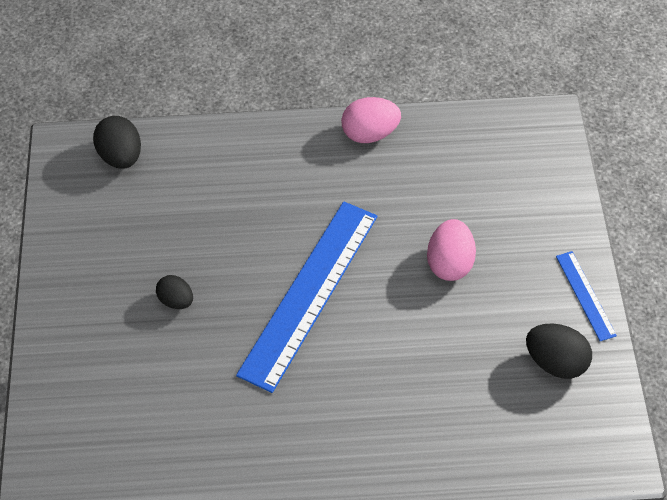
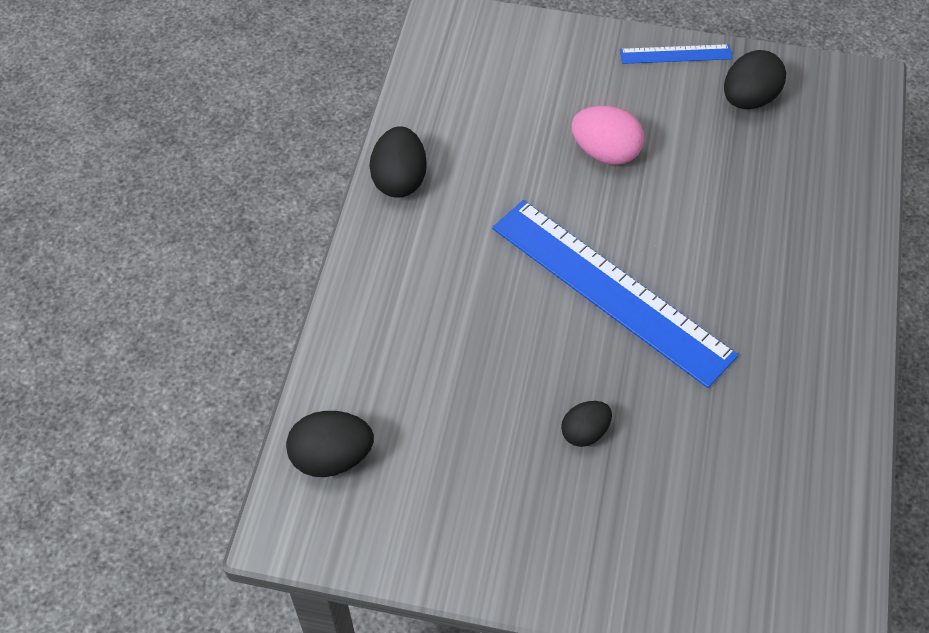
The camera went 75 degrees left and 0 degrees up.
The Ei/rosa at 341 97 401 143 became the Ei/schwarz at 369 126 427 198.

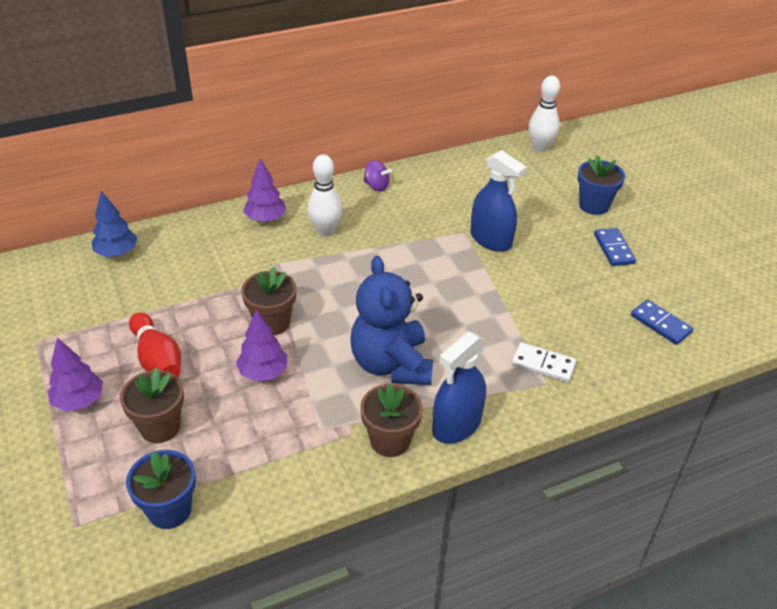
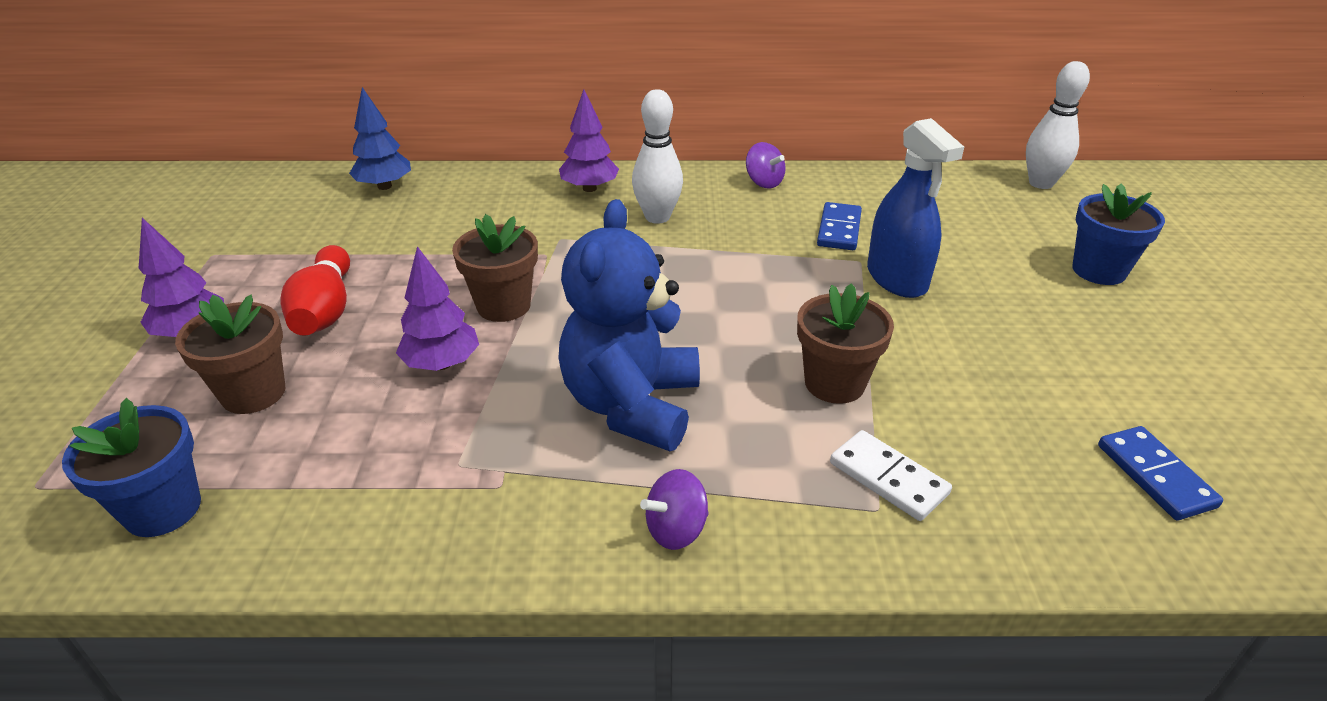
The camera went 25 degrees right and 5 degrees down.
The Sprühflasche/blau at 432 331 486 444 was replaced by the Kreisel/lila at 640 469 709 550.
The Blumentopf/braun moved from 360 384 423 457 to 797 283 894 404.
The Dominostein/blau moved from 594 228 636 266 to 817 202 862 250.

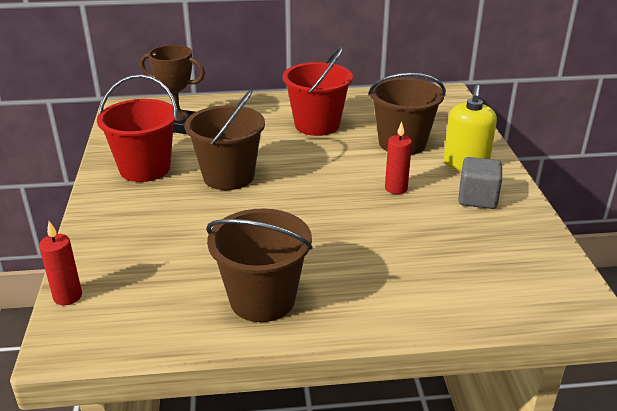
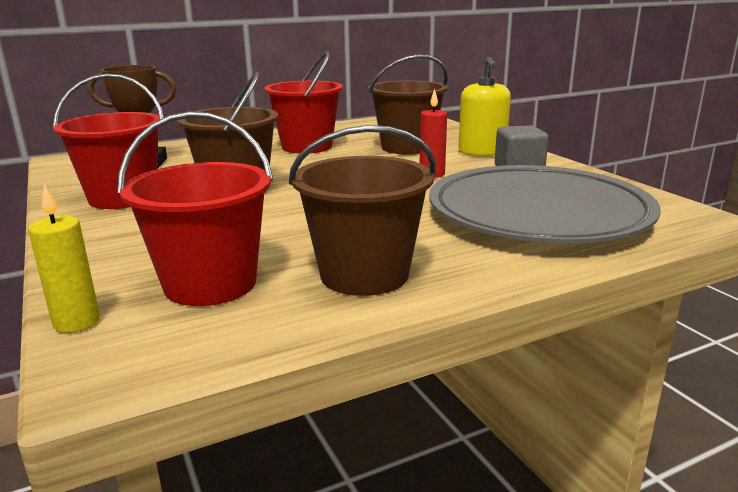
The camera went 20 degrees left and 10 degrees down.
The Kerze/rot at 39 221 82 305 became the Kerze/gelb at 28 184 100 333.
The Eimer/rot at 117 111 273 306 appeared.
The Teller/grau at 429 165 661 243 appeared.

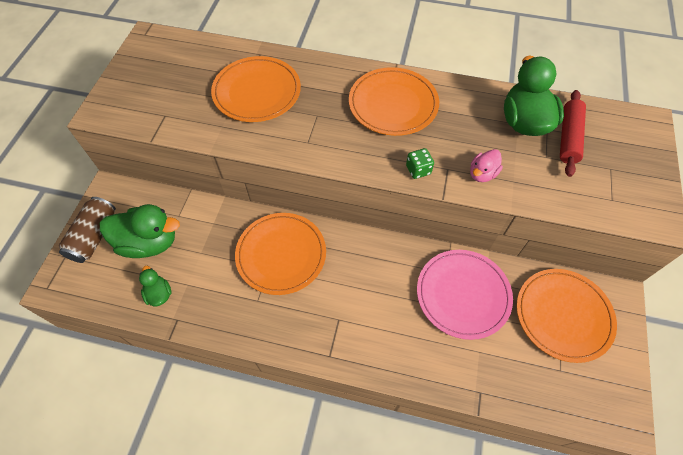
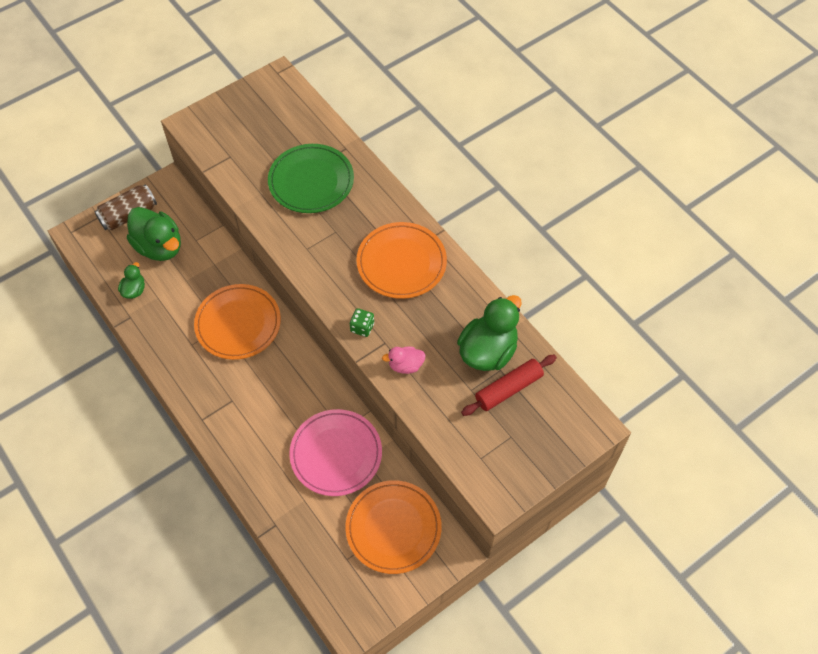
The camera went 40 degrees right and 0 degrees up.
The Teller/orange at 211 56 301 122 became the Teller/grün at 268 144 354 213.

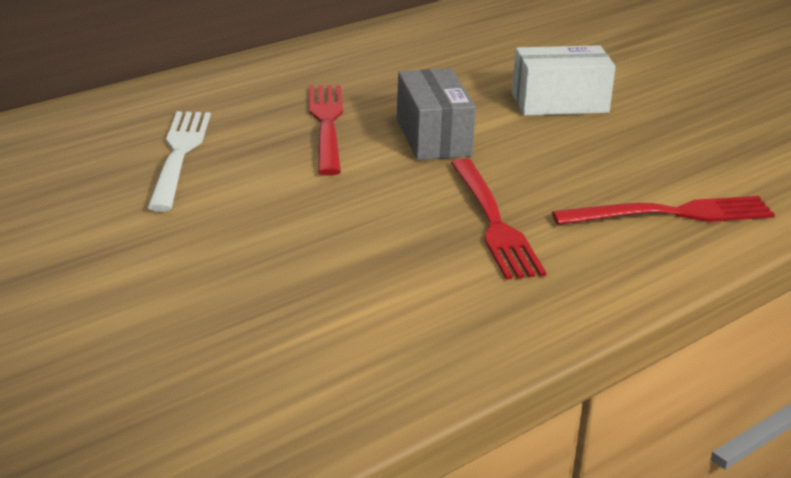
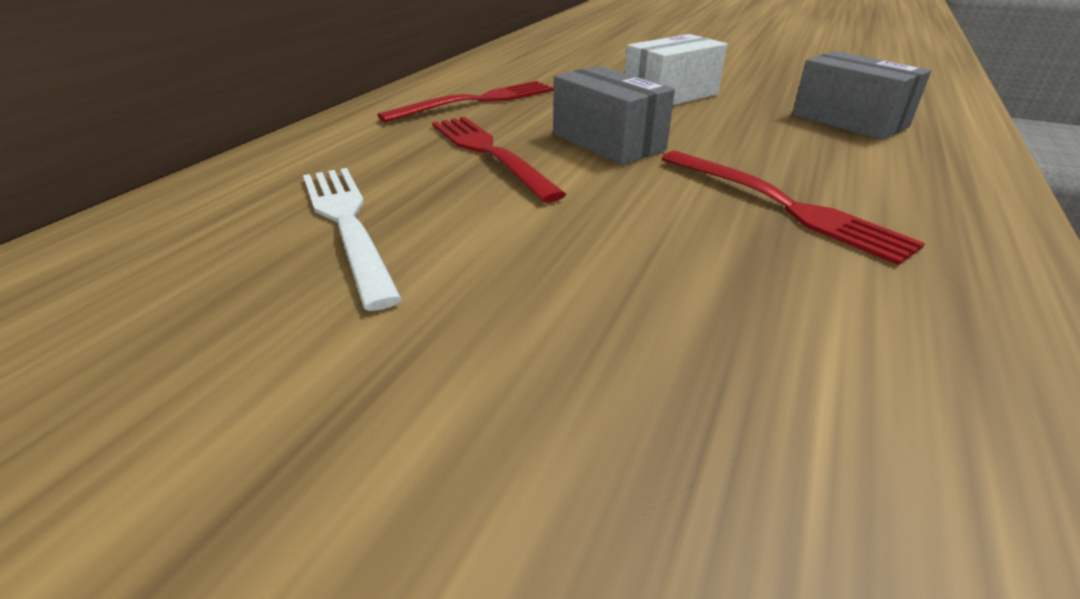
The camera went 25 degrees left and 5 degrees up.
The Gabel/rot moved from 552 196 775 225 to 377 81 554 122.
The Schachtel/grau at 792 51 931 140 appeared.

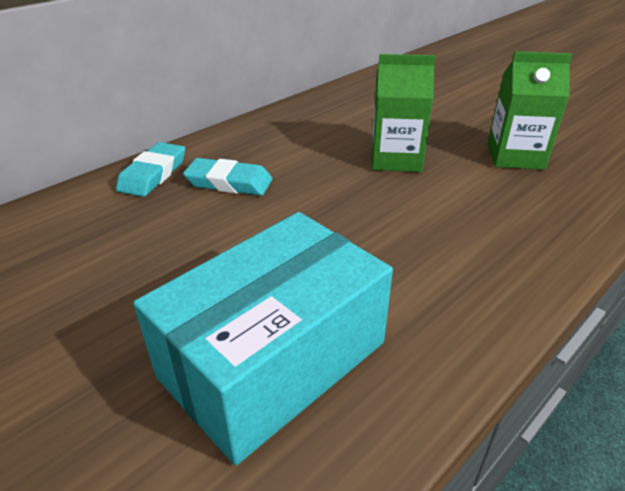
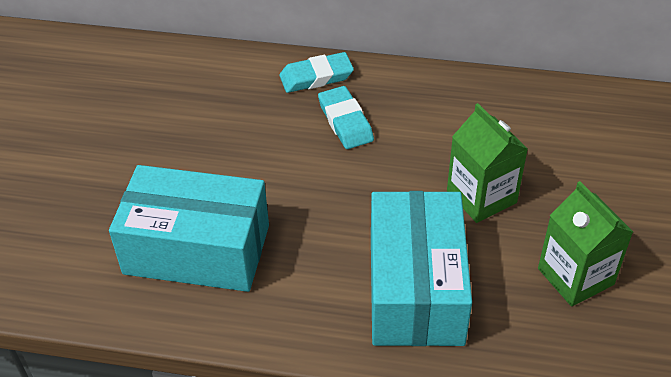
The camera went 55 degrees right and 10 degrees up.
The Schachtel/türkis at 371 191 472 346 appeared.

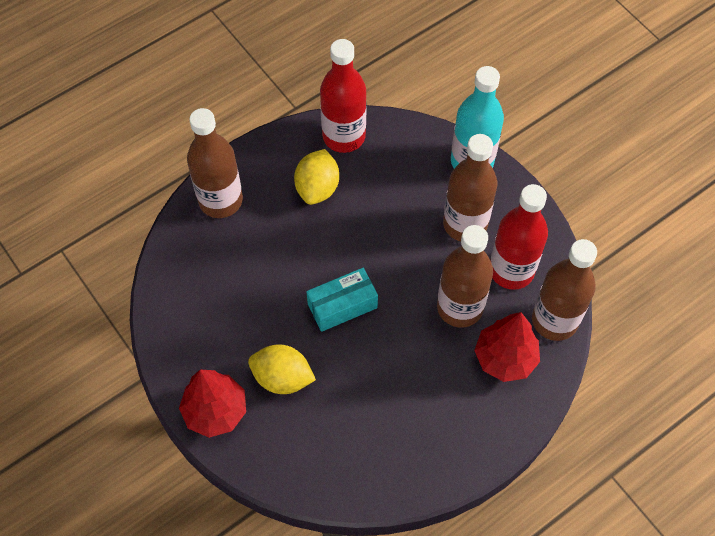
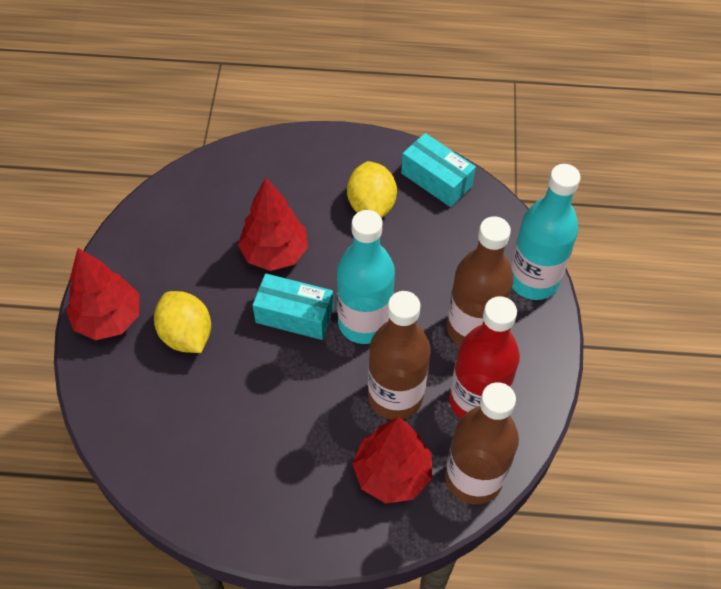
The camera went 40 degrees right and 5 degrees down.
The Baum/rot at 238 177 308 271 appeared.
The Flasche/türkis at 337 210 395 344 appeared.
The Zitrone/gelb at 294 149 339 205 turned 60 degrees counterclockwise.
The Flasche/rot at 320 39 367 153 was replaced by the Schachtel/türkis at 401 133 476 207.
The Flasche/braun at 187 108 243 218 disappeared.

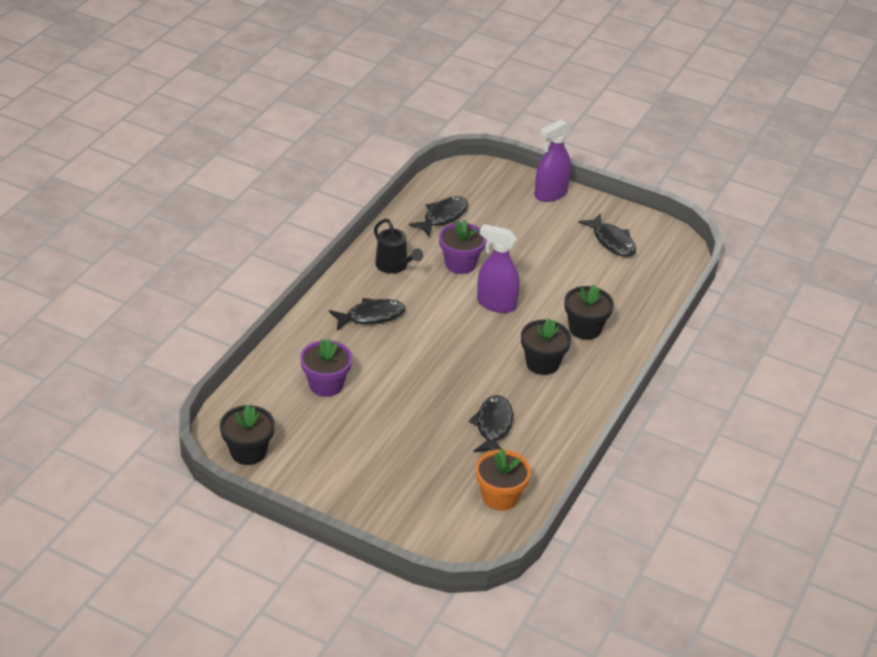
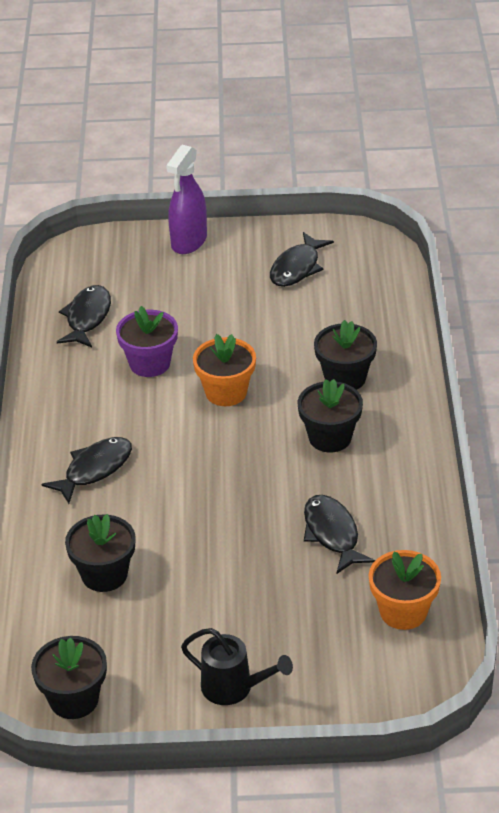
The camera went 25 degrees left and 0 degrees up.
The Blumentopf/lila at 300 339 352 397 became the Blumentopf/schwarz at 65 514 136 592.
The Gießkanne/schwarz moved from 374 219 423 274 to 181 628 293 705.
The Sprühflasche/lila at 477 224 520 313 was replaced by the Blumentopf/orange at 193 334 256 406.
The Fisch/schwarz at 579 213 636 257 turned 90 degrees clockwise.

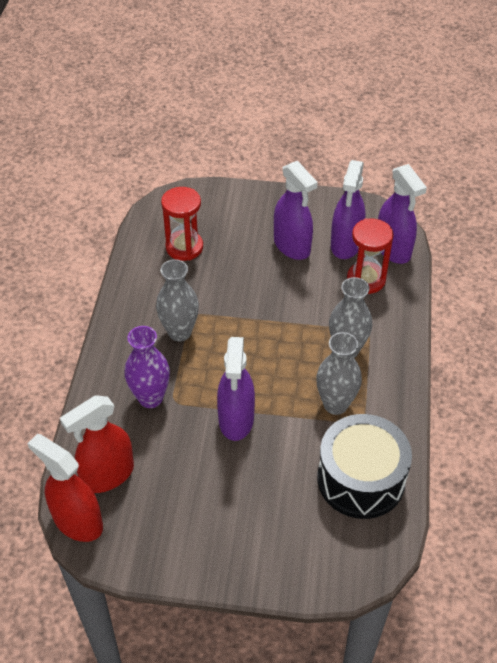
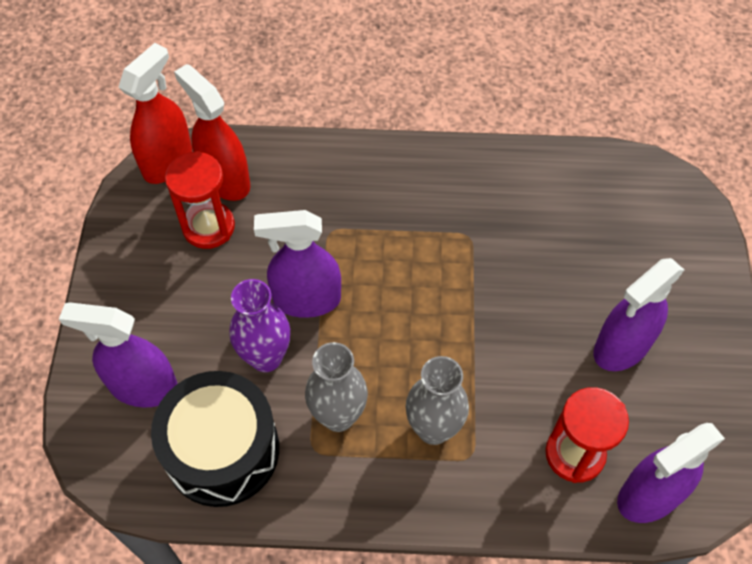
The camera went 85 degrees right and 10 degrees up.
The Sprühflasche/lila moved from 331 160 365 259 to 59 302 178 407.
The Sanduhr/rot moved from 161 187 203 261 to 165 151 235 249.
The Vase/lila moved from 124 326 170 408 to 230 279 290 372.
The Vase/grau at 156 259 199 342 disappeared.

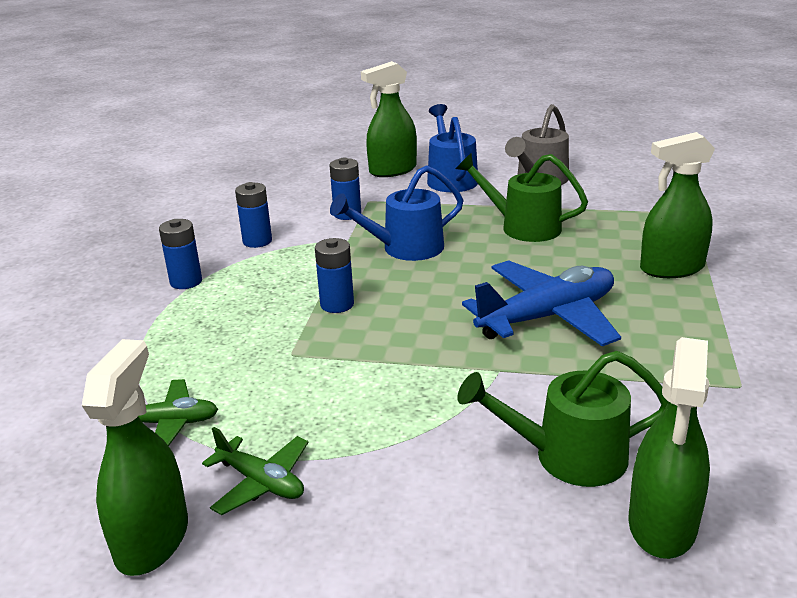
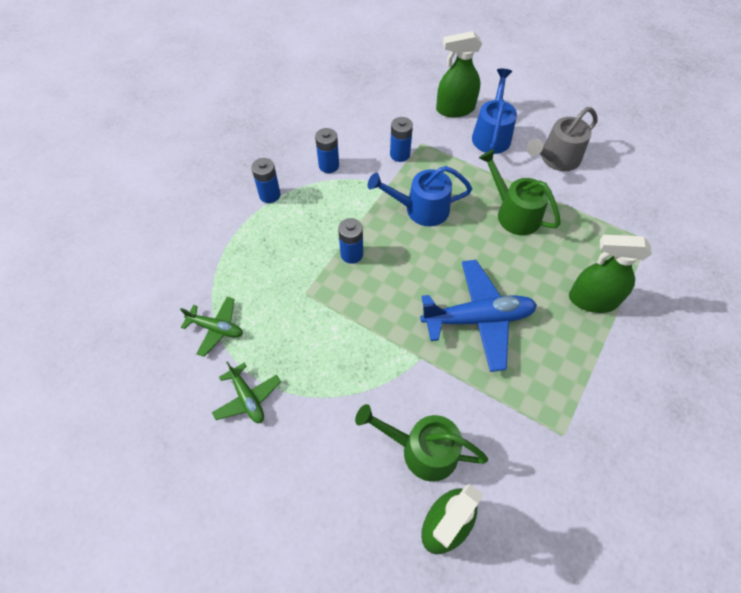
The camera went 20 degrees right and 30 degrees up.
The Sprühflasche/grün at 82 339 188 576 disappeared.

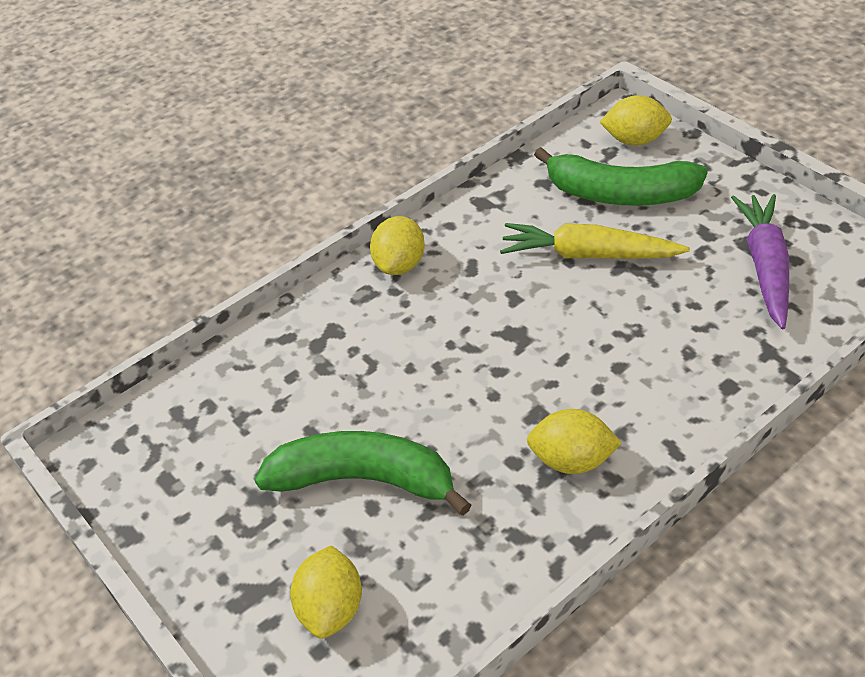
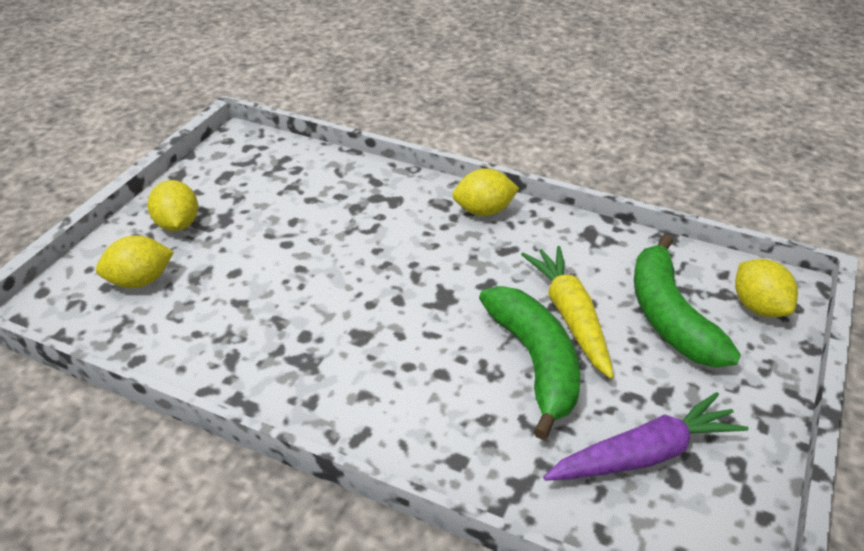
The camera went 60 degrees right and 5 degrees down.
The Zitrone/gelb moved from 527 409 622 474 to 148 180 198 231.
The Banane/grün moved from 255 431 471 516 to 479 286 580 440.

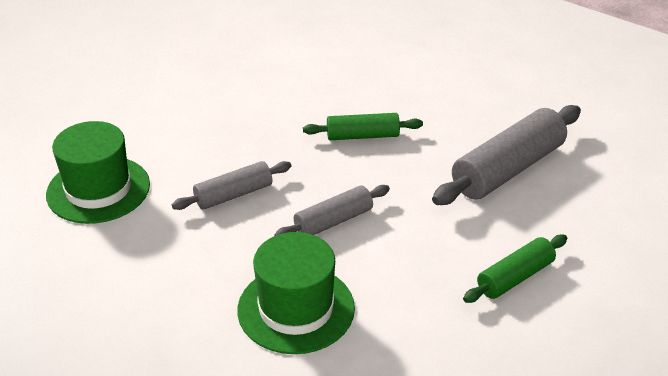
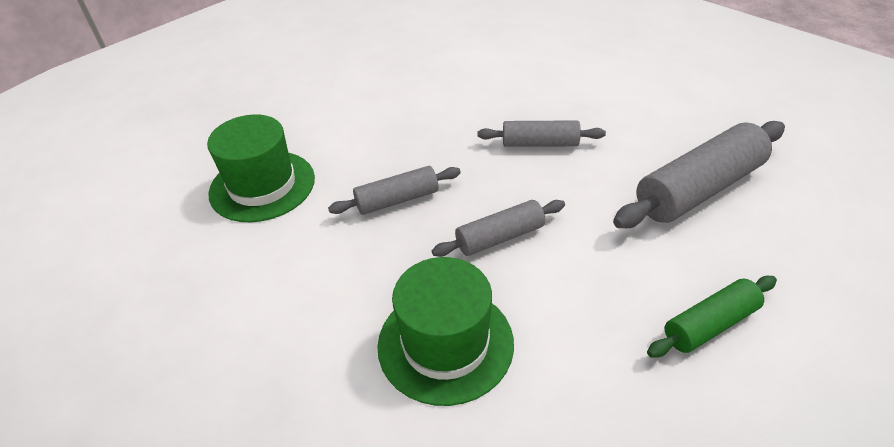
The camera went 10 degrees right and 5 degrees up.
The Nudelholz/grün at 303 113 423 140 became the Nudelholz/grau at 477 120 606 147.

